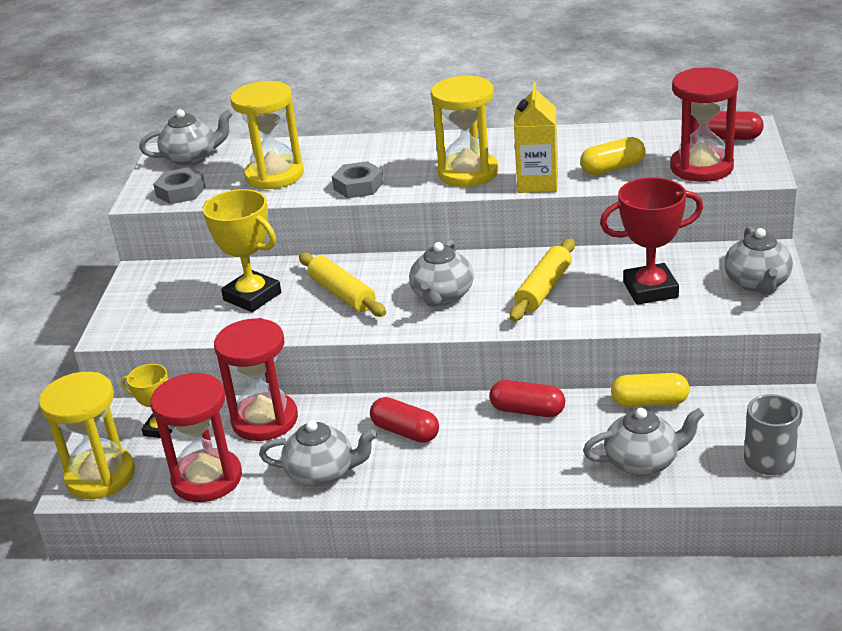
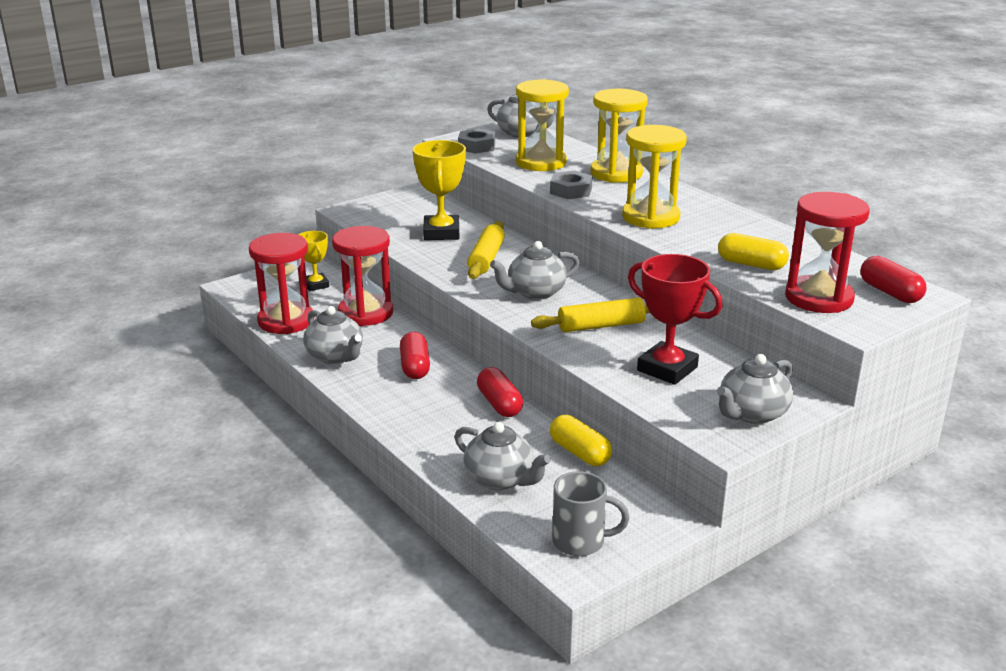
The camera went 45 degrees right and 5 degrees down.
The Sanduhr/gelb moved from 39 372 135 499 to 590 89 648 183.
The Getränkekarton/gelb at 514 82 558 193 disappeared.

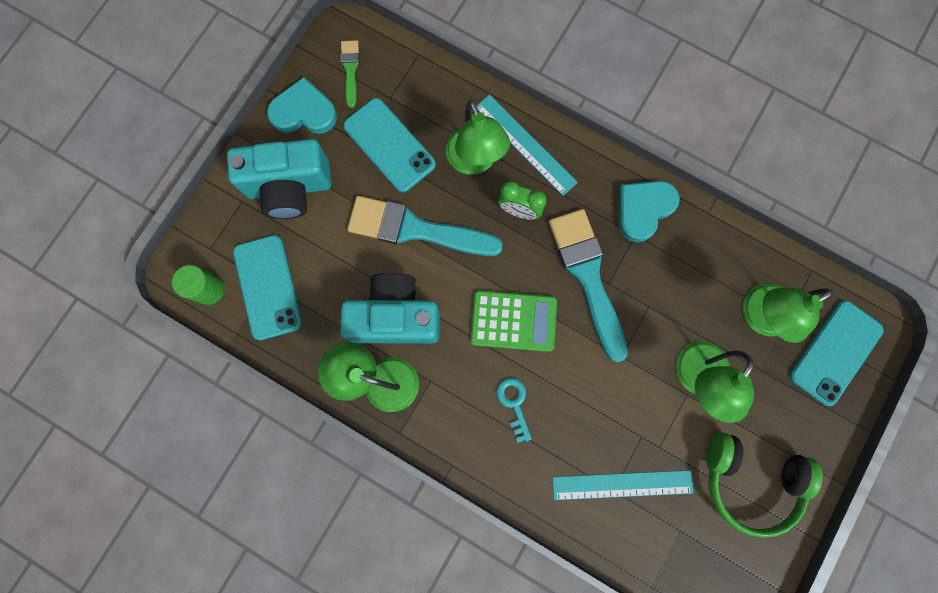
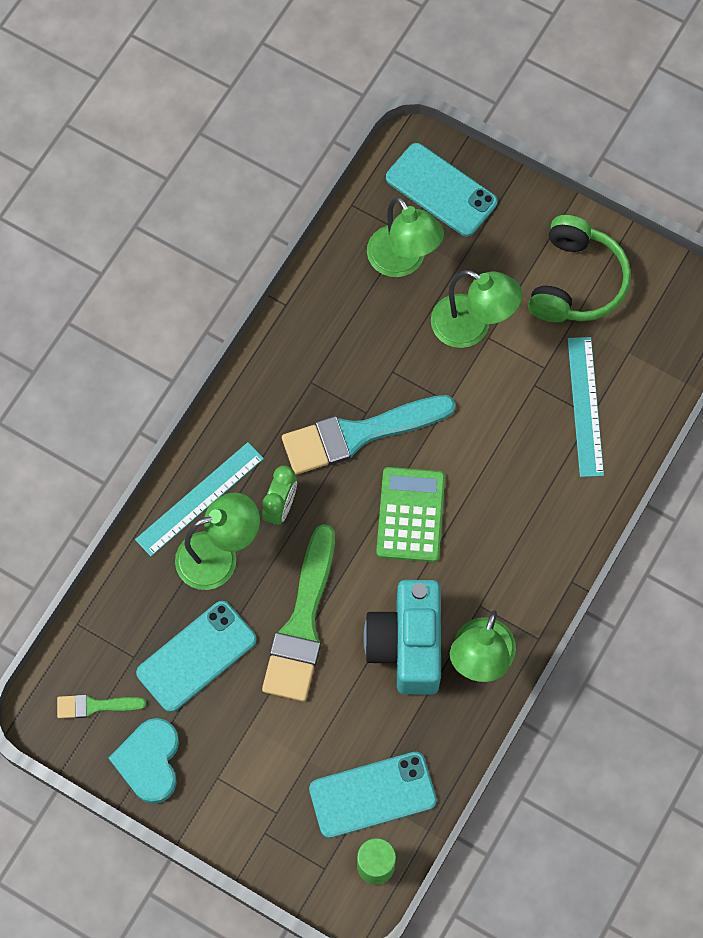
The camera went 90 degrees left and 10 degrees down.
The Pinsel/türkis at 347 196 503 256 became the Pinsel/grün at 262 524 335 702.
The Kamera/türkis at 227 139 331 219 disappeared.
The Schlüssel/türkis at 497 378 532 443 disappeared.
The Herz/türkis at 619 181 680 242 disappeared.

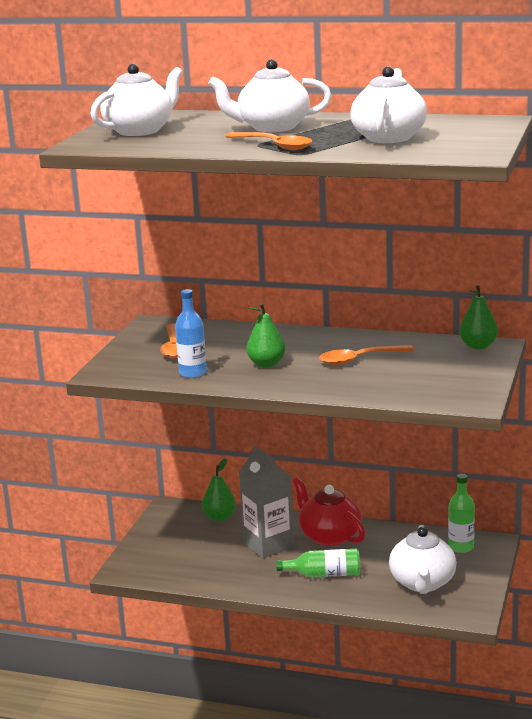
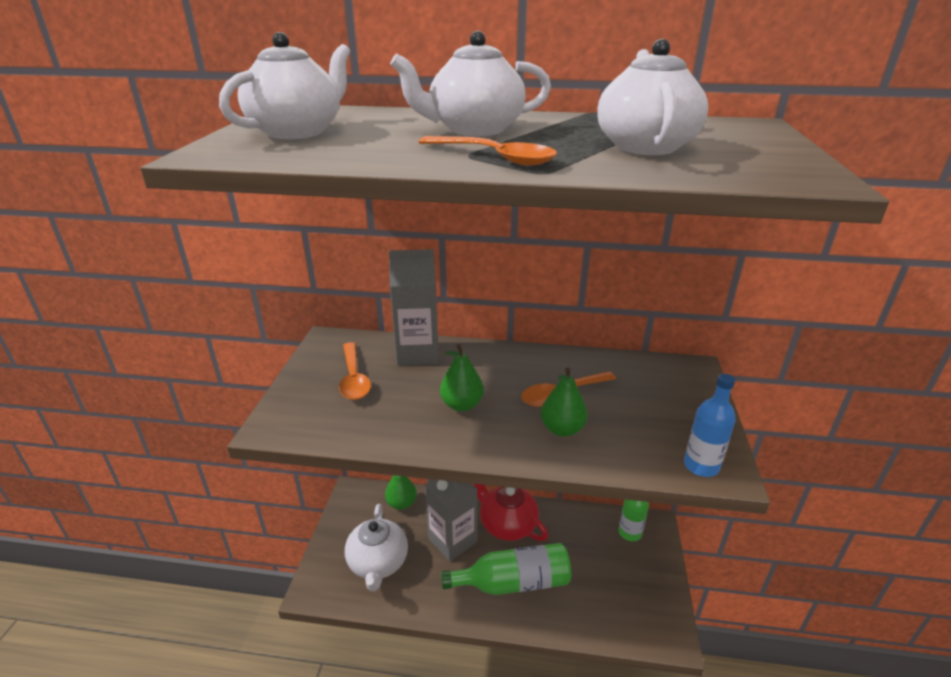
The camera went 10 degrees left and 10 degrees up.
The Teekanne/weiß moved from 389 525 457 594 to 345 504 408 591.
The Getränkekarton/grau at 389 249 438 366 appeared.
The Flasche/grün at 276 549 360 577 changed to 1.55 times the size.
The Birne/grün moved from 459 285 498 349 to 541 367 588 437.
The Flasche/blau moved from 175 289 207 378 to 684 374 736 477.

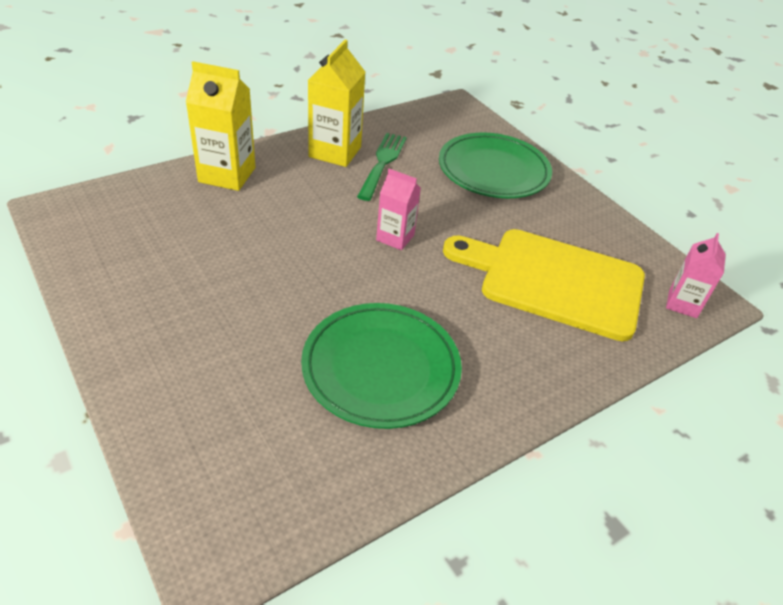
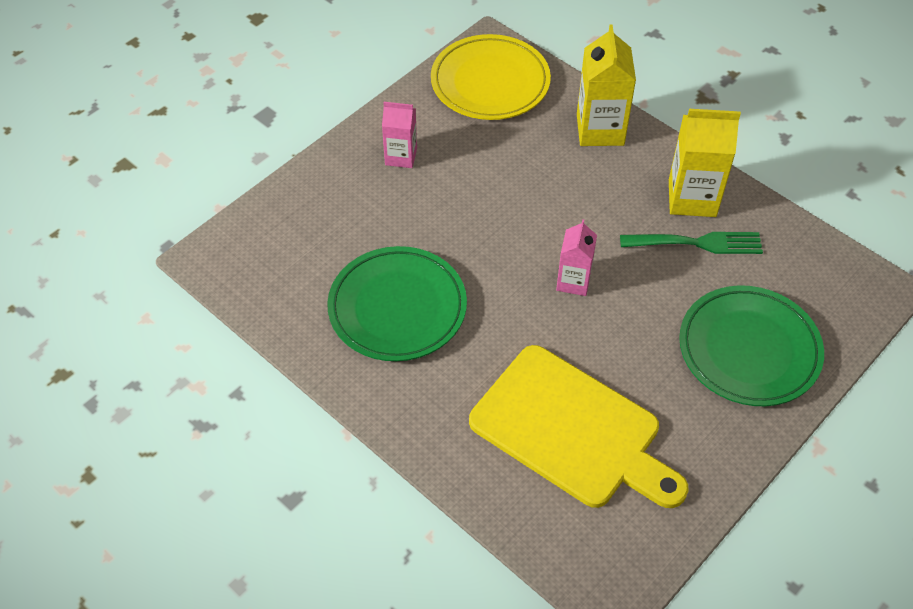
The camera went 80 degrees right and 10 degrees up.
The Getränkekarton/rosa moved from 666 233 726 318 to 382 102 417 168.
The Teller/gelb at 431 34 551 120 appeared.
The Schneidebrett/gelb at 443 229 645 341 turned 120 degrees clockwise.

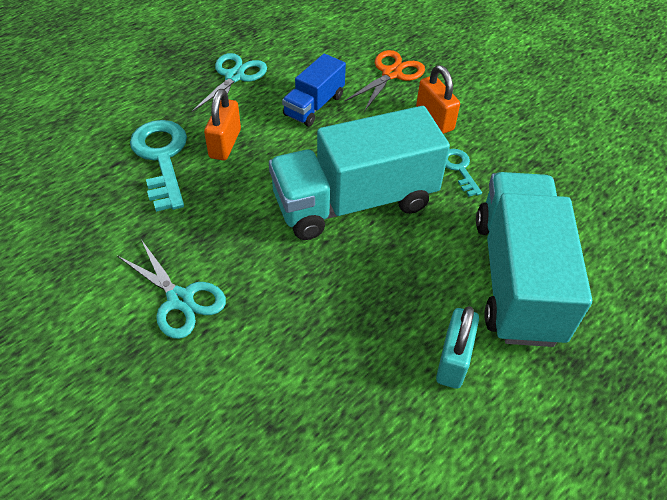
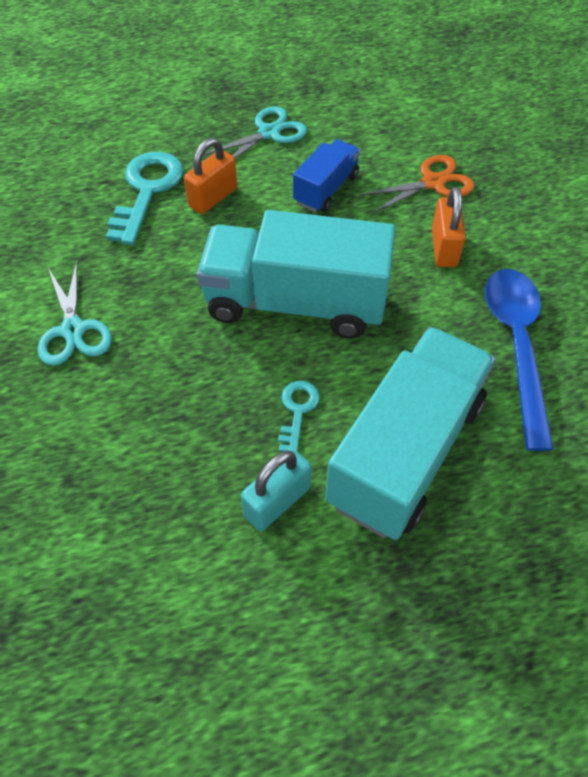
The camera went 30 degrees right and 5 degrees up.
The Schlüssel/türkis moved from 446 149 482 197 to 278 381 320 452.
The Lastwagen/blau at 282 53 346 126 turned 150 degrees clockwise.
The Löffel/blau at 485 269 554 451 appeared.

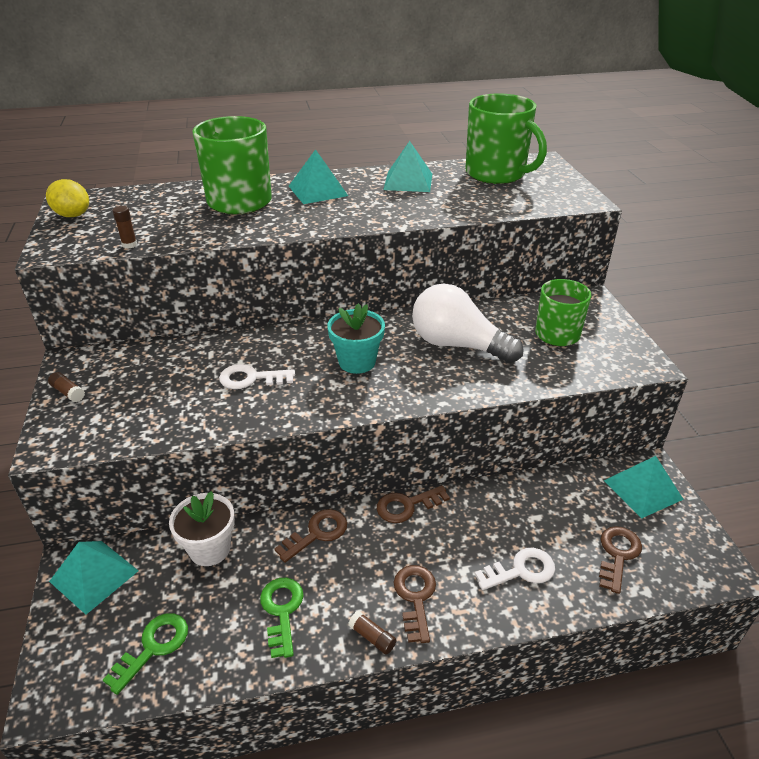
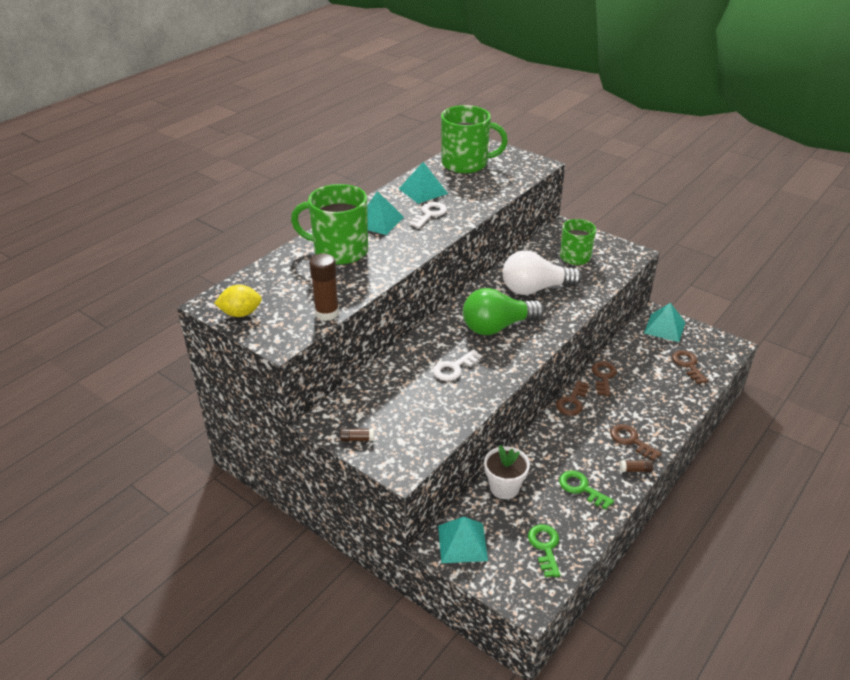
The camera went 40 degrees left and 0 degrees up.
The Klebestift/braun at 113 206 137 249 changed to 2.00 times the size.
The Schlüssel/weiß moved from 475 548 555 590 to 409 202 447 228.
The Blumentopf/türkis at 327 303 385 374 was replaced by the Glühbirne/grün at 463 288 544 335.
The Schlüssel/braun moved from 274 509 347 563 to 592 361 617 396.

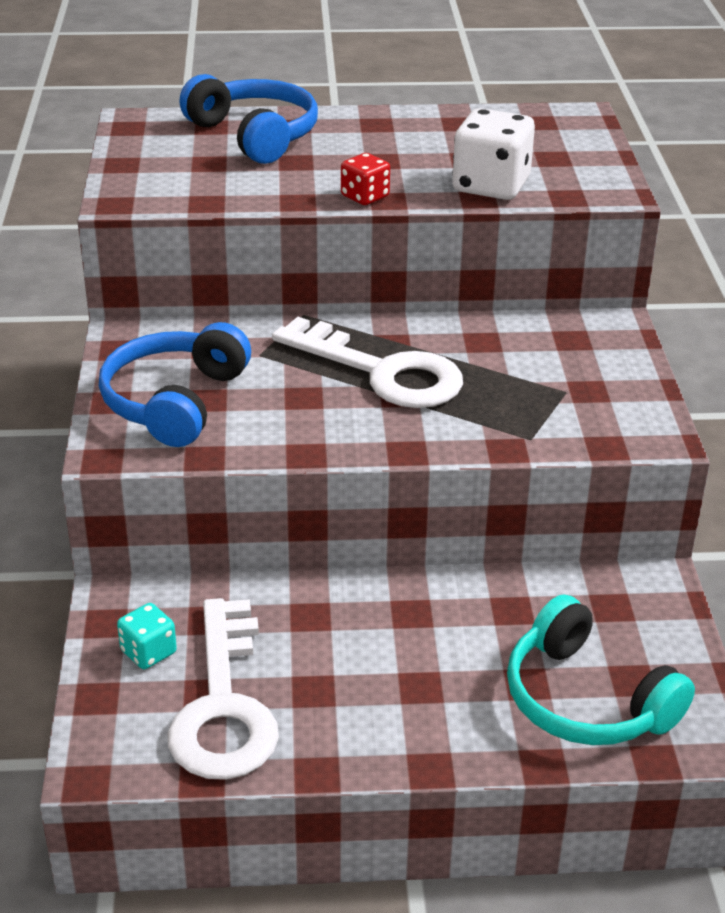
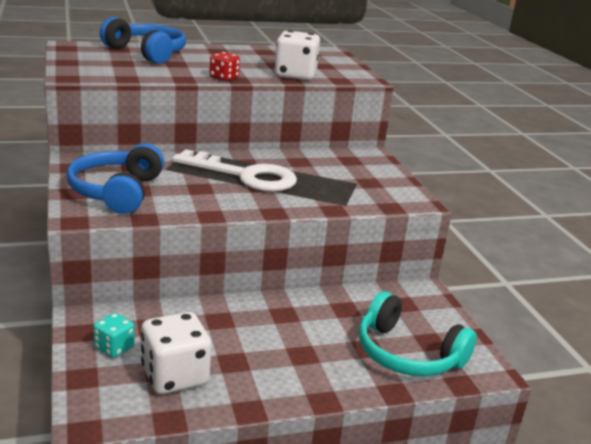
The camera went 15 degrees left and 10 degrees down.
The Schlüssel/weiß at 168 598 279 780 was replaced by the Spielwürfel/weiß at 141 312 211 394.

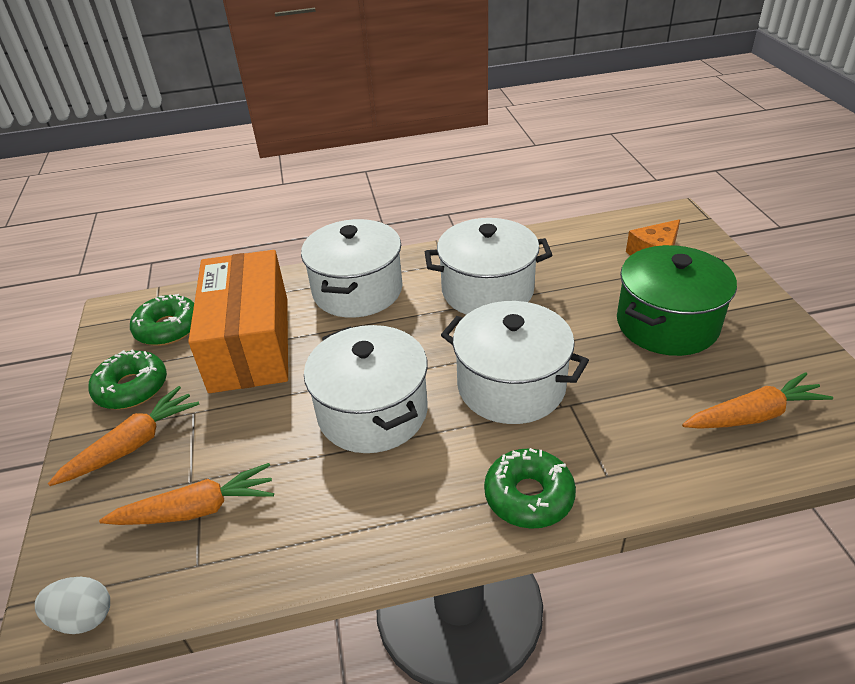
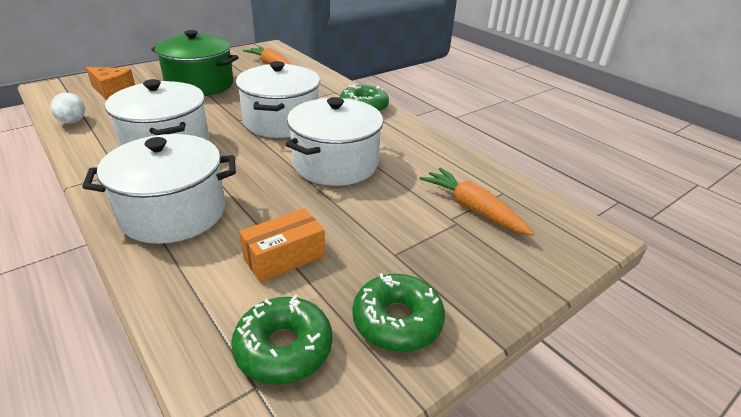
The camera went 120 degrees left and 5 degrees down.
The Ei/weiß moved from 35 577 110 634 to 51 93 85 123.
The Schachtel/orange at 188 250 288 393 changed to 0.48 times the size.
The Karotte/orange at 48 386 199 486 disappeared.

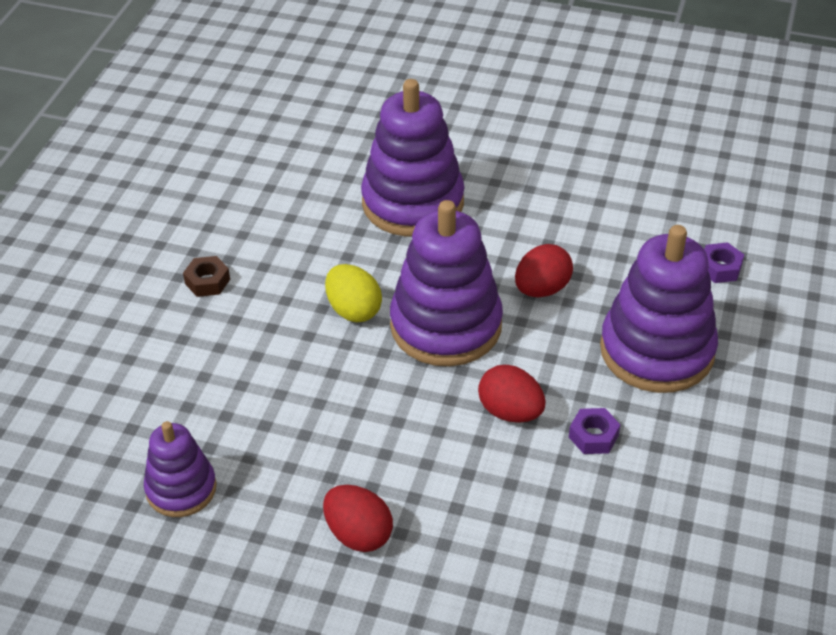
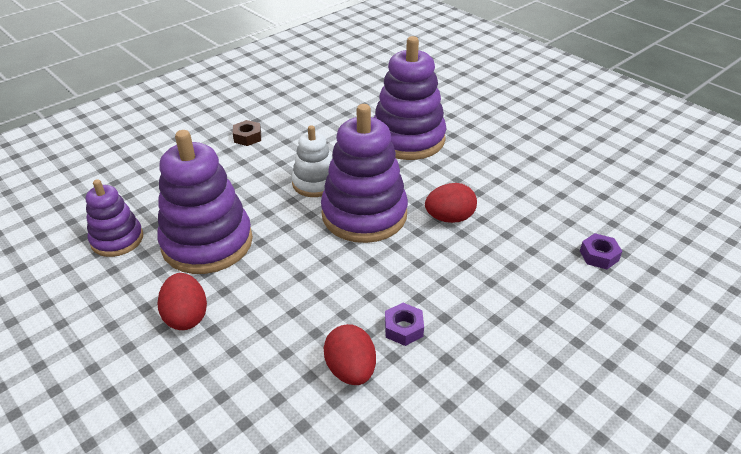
The camera went 30 degrees right and 5 degrees down.
The Stapelspielzeug/lila moved from 600 225 718 393 to 157 130 253 274.
The Ei/gelb at 325 264 382 322 was replaced by the Stapelspielzeug/weiß at 291 125 332 197.
The Ei/rot moved from 478 365 545 422 to 324 324 376 385.

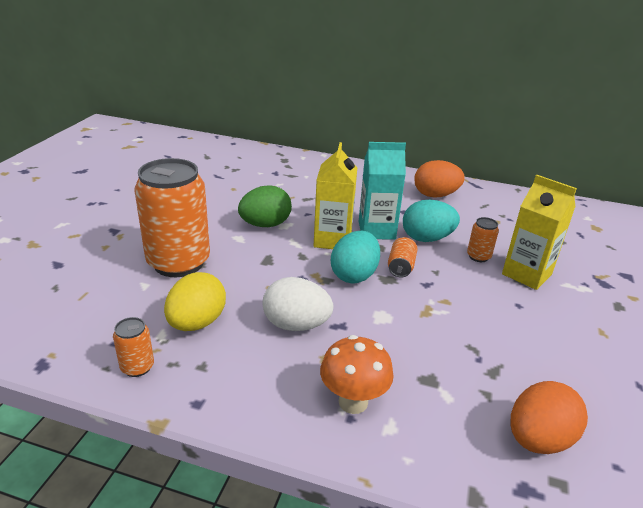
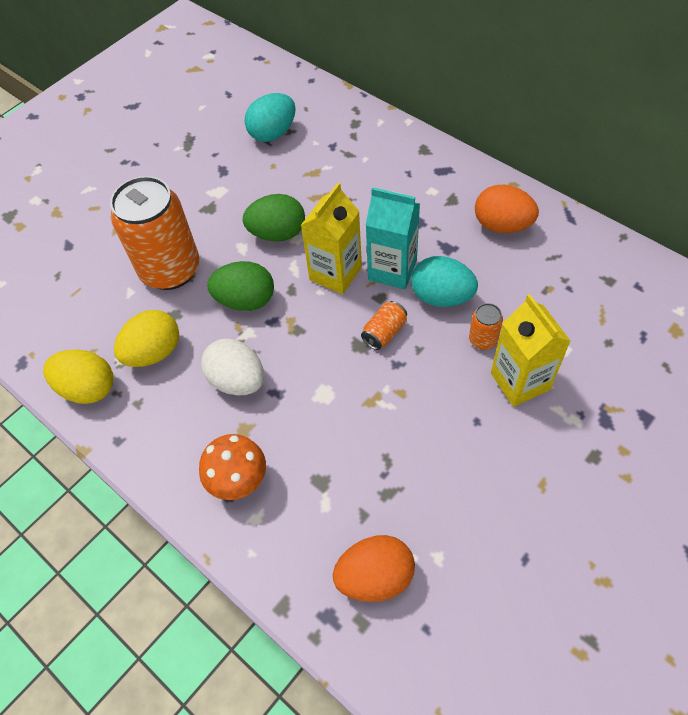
The camera went 30 degrees right and 25 degrees up.
The Dose/orange at 113 317 154 377 was replaced by the Ei/gelb at 43 350 113 404.
The Ei/grün at 207 261 274 311 appeared.
The Ei/türkis moved from 331 231 380 284 to 244 93 295 142.

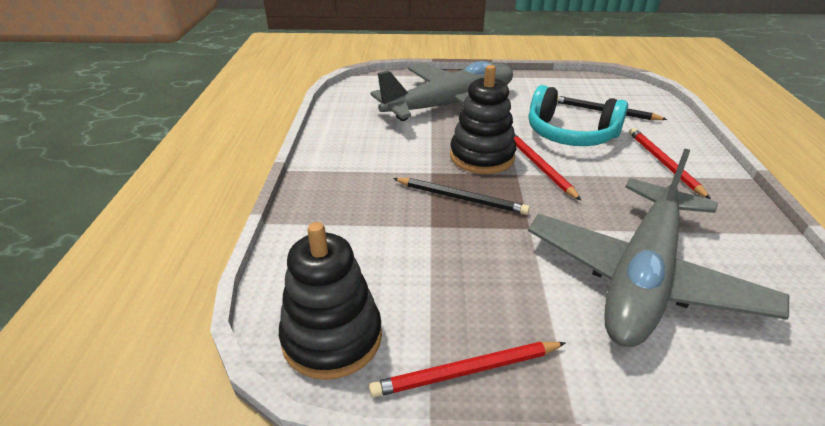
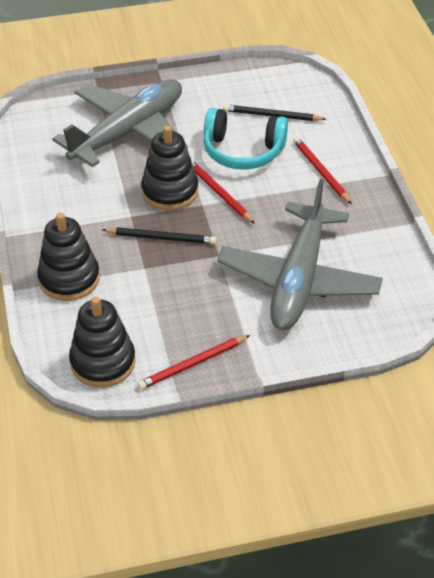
The camera went 15 degrees left and 10 degrees up.
The Stapelspielzeug/schwarz at 37 213 100 301 appeared.

